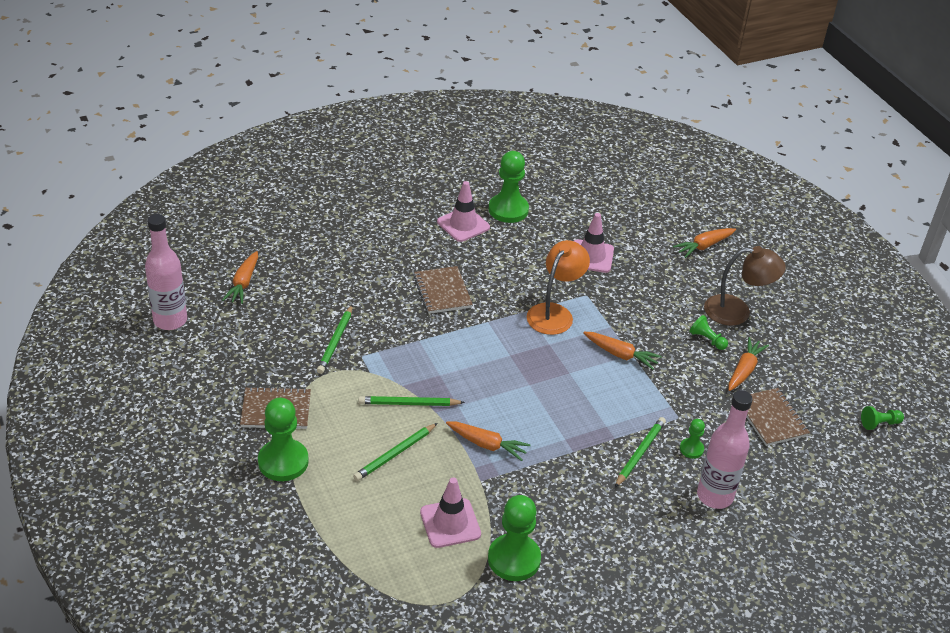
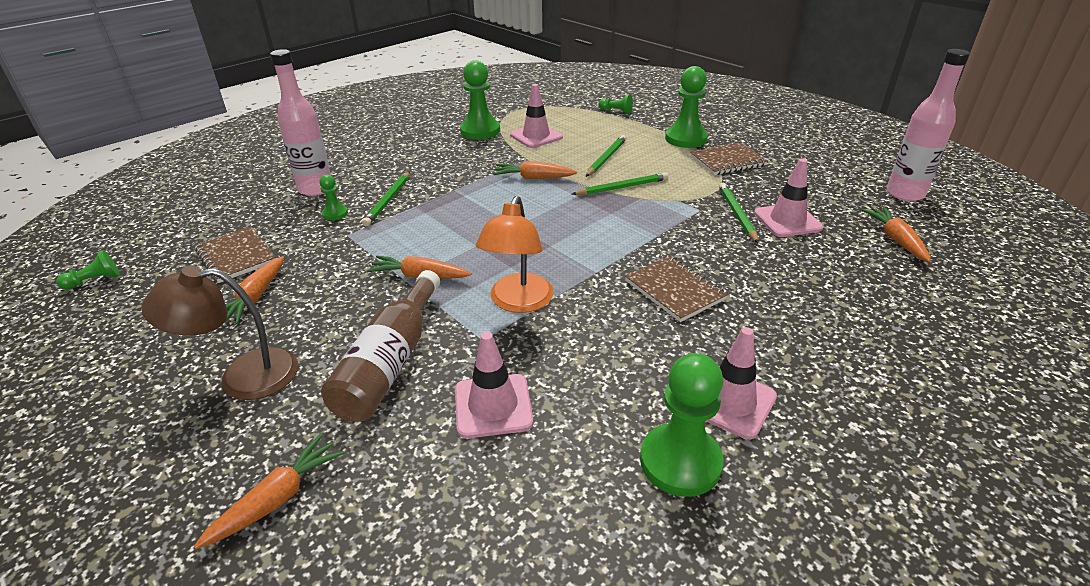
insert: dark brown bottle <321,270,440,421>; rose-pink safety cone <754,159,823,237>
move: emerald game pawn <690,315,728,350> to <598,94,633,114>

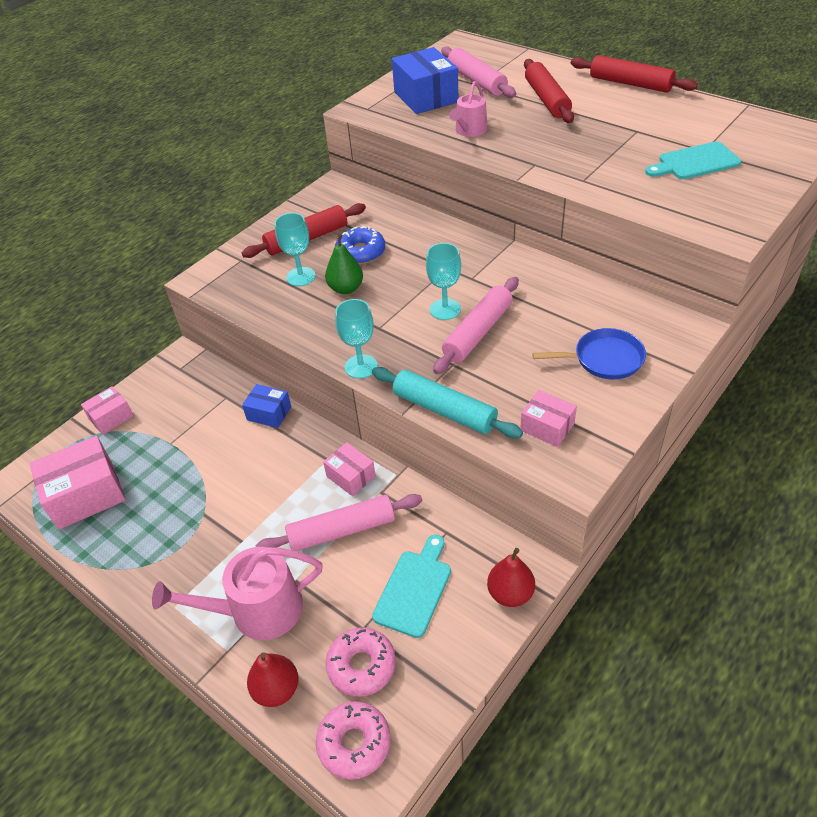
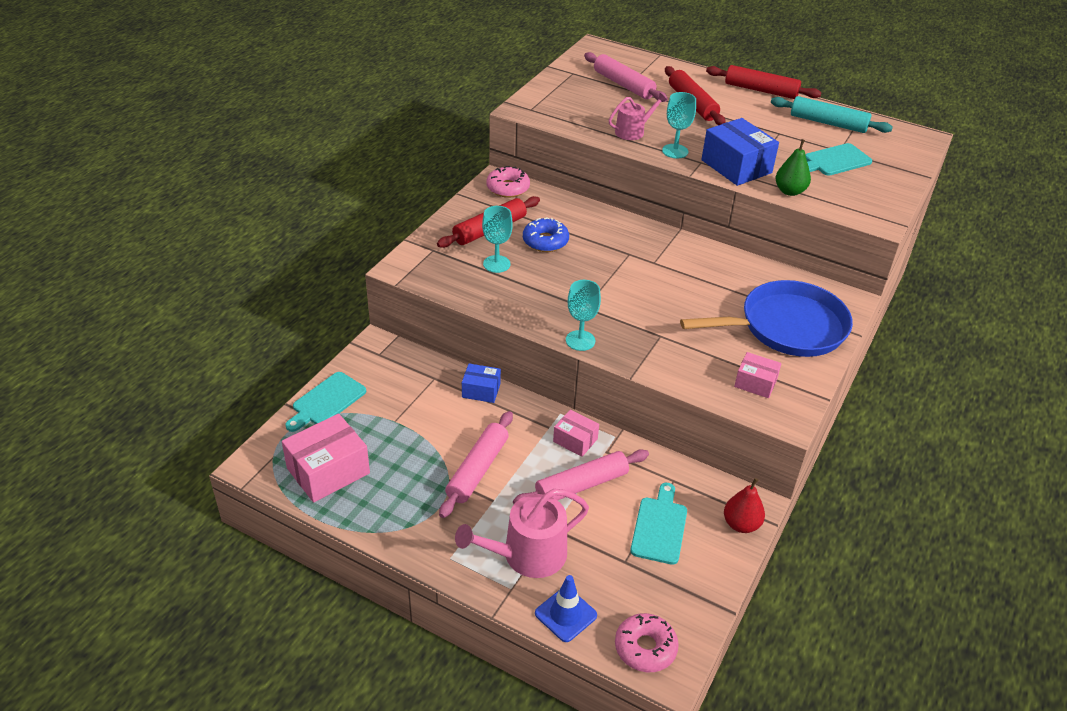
move: rose-pink dough roller <433,277,519,374> to <439,411,513,518>; rose-pink donut <326,627,396,697> to <486,166,530,198>; teal goblet <426,243,461,320> to <662,92,696,158>; blue package <392,47,458,114> to <701,118,779,186>; teal dough roller <372,367,523,438> to <771,96,893,133>; emerald pear <325,234,363,294> to <775,139,811,196>
replace: rose-pink package <81,386,133,435> to teal bread board <285,372,366,432>; crimson pear <247,652,299,707> to blue safety cone <535,575,597,642>
rotate: rose-pink sprinkling can <449,81,488,137> = <609,93,667,140> 135 degrees counterclockwise
resize: blue pan <532,328,646,379> = <680,280,853,357> x1.84

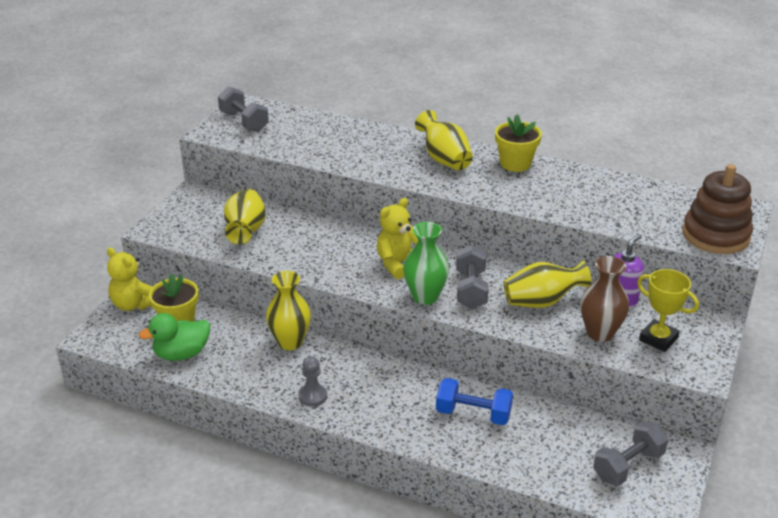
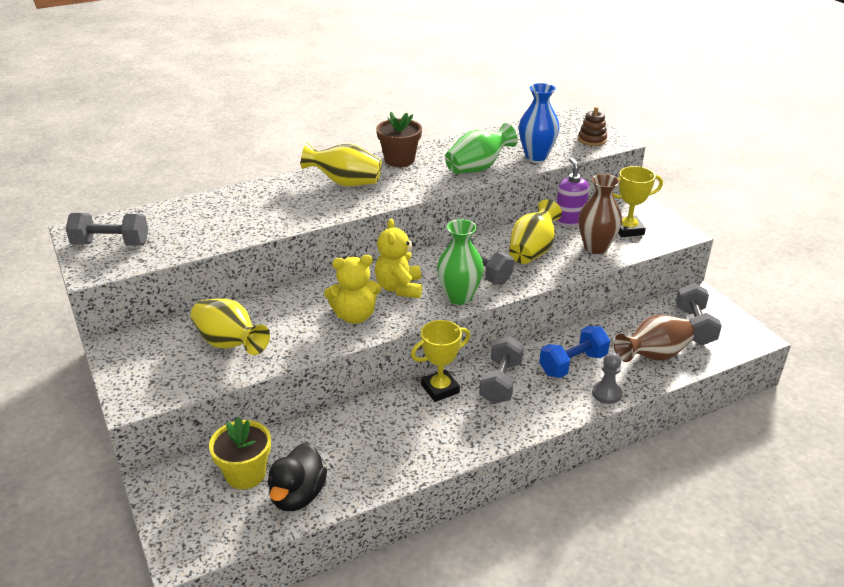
delete: bright yellow vase <266,271,311,350>
insert: bright yellow trophy <411,320,470,402>; emerald vase <445,123,518,174>; grey dumbbell <479,336,524,404>; blue vase <519,83,560,161>; dark brown vase <614,315,694,362>
move: bright yellow stuffed bear <107,247,153,311> to <324,255,381,324>; grey game pawn <298,356,327,407> to <592,352,622,404>
recolor: emerald duck <139,313,210,361> to ebony duck <268,442,327,511>; bright yellow potted plant <495,114,542,172> to dark brown potted plant <376,112,422,167>
resize: dark brown stacking rings <683,164,753,254> = <578,107,607,146> x0.51

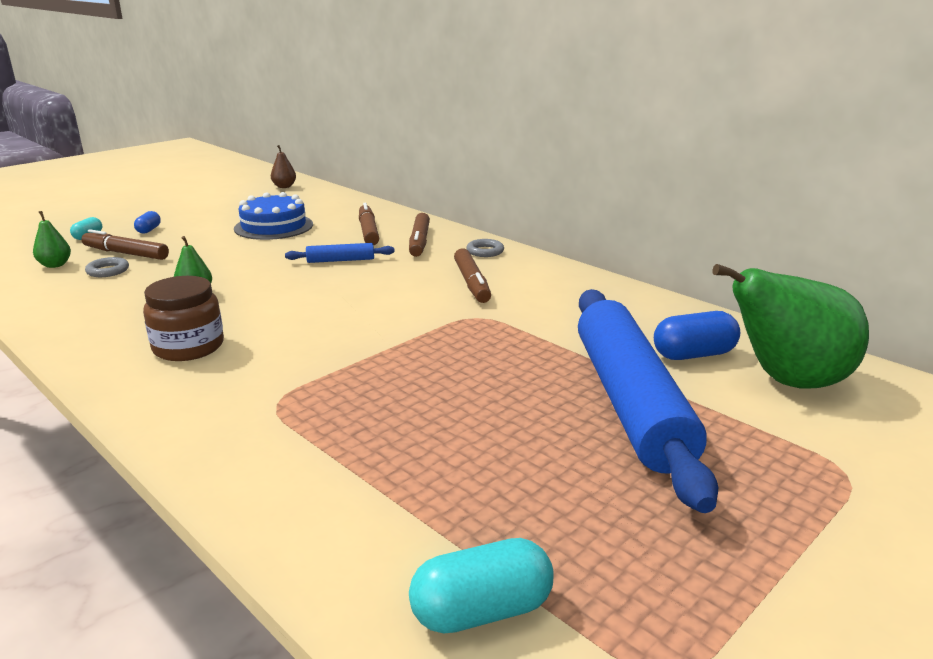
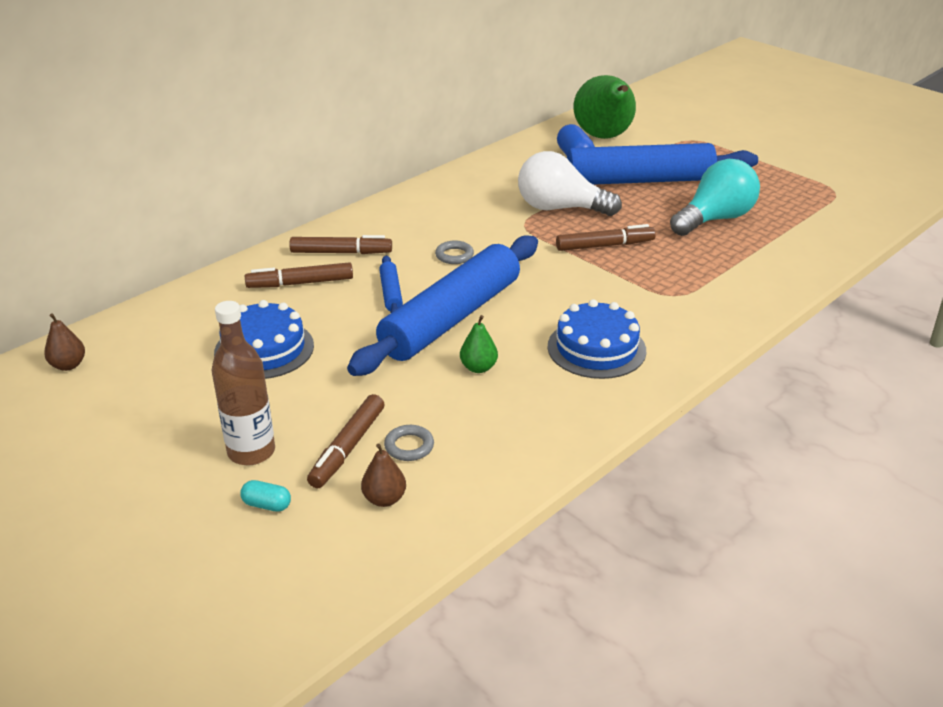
delete: teal pill shape <409,538,554,633>
insert: blue dough roller <347,235,538,376>; white bulb <518,151,622,216>; teal bulb <670,159,760,236>
move: grey ring <466,239,504,257> to <435,240,474,264>; dark brown marker pen <454,248,491,303> to <556,224,656,251>
replace: blue pill shape <134,211,161,234> to dark brown bottle <212,301,275,465>; dark brown jar <143,276,224,361> to blue cake <547,299,646,379>
recolor: emerald pear <33,211,71,268> to dark brown pear <361,444,406,507>

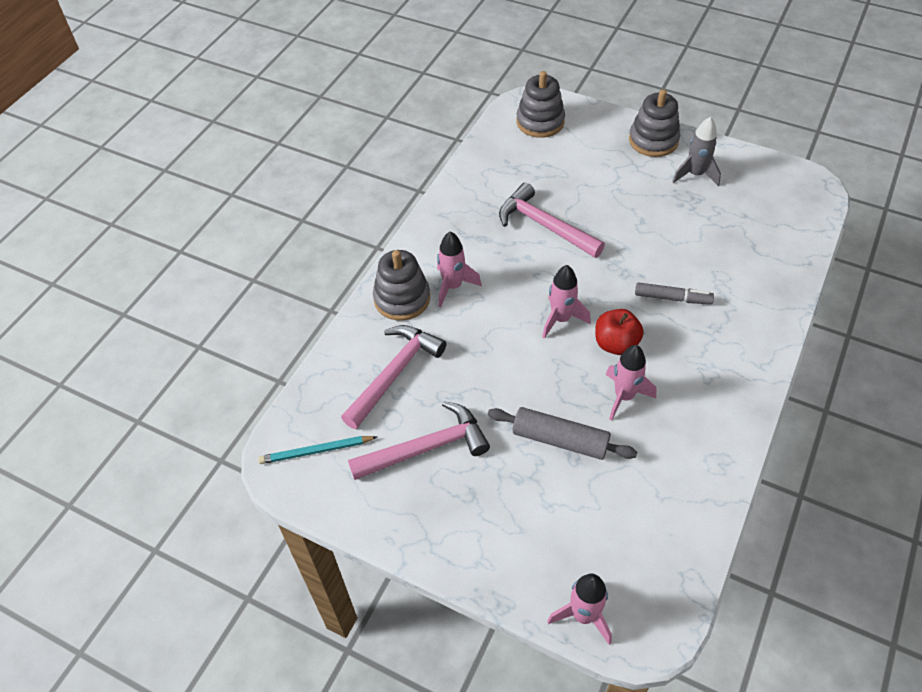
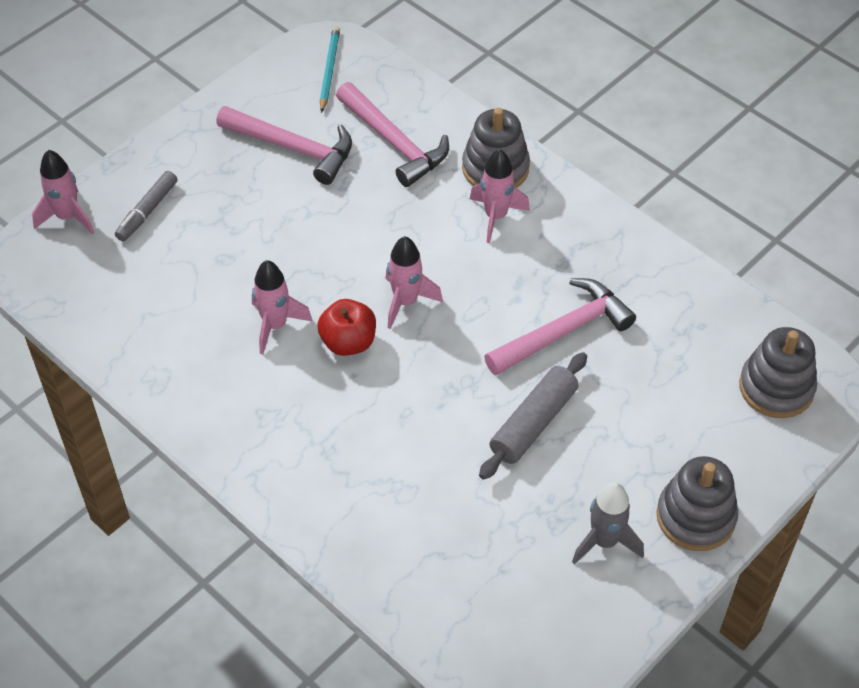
move: grey marker pen <635,282,714,304> to <115,171,178,242>; grey dough roller <488,407,637,460> to <479,352,587,480>
rotate: rose-pink claw hammer <348,401,490,480> = <216,106,352,185> 60 degrees counterclockwise

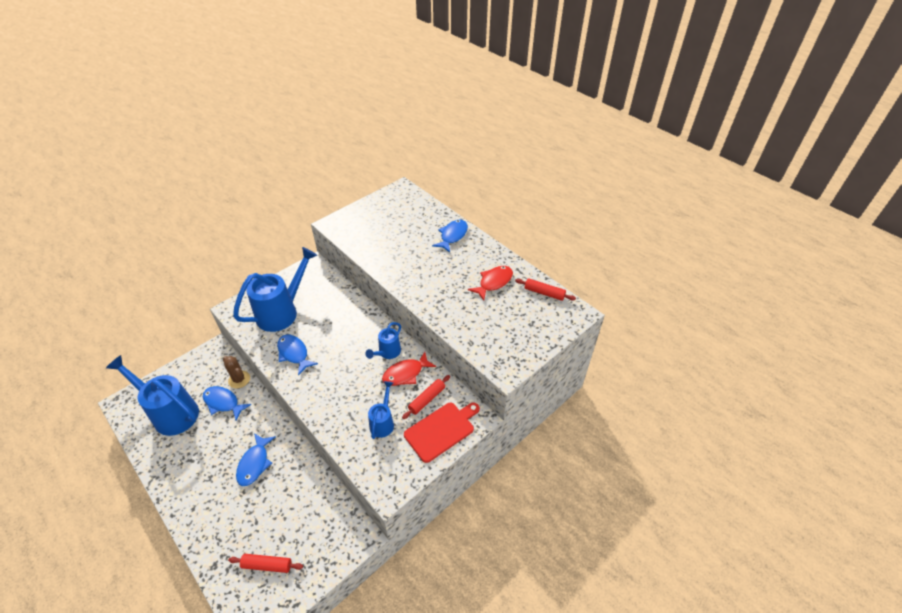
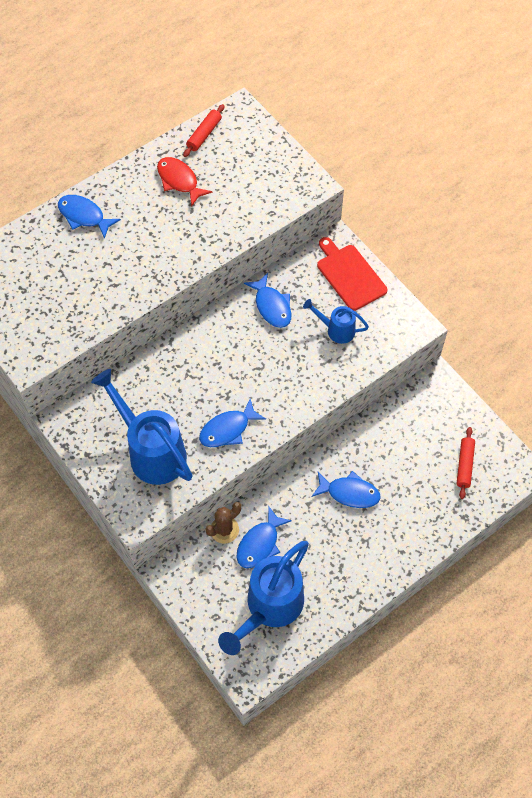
delete: blue sprinkling can <365,322,401,359>; crimson dough roller <402,375,450,419>
recolor: crimson fish figure <382,352,436,386> to blue fish figure <244,273,292,328>

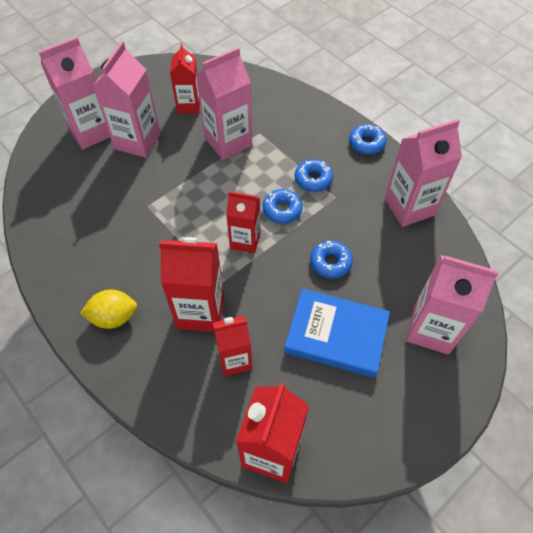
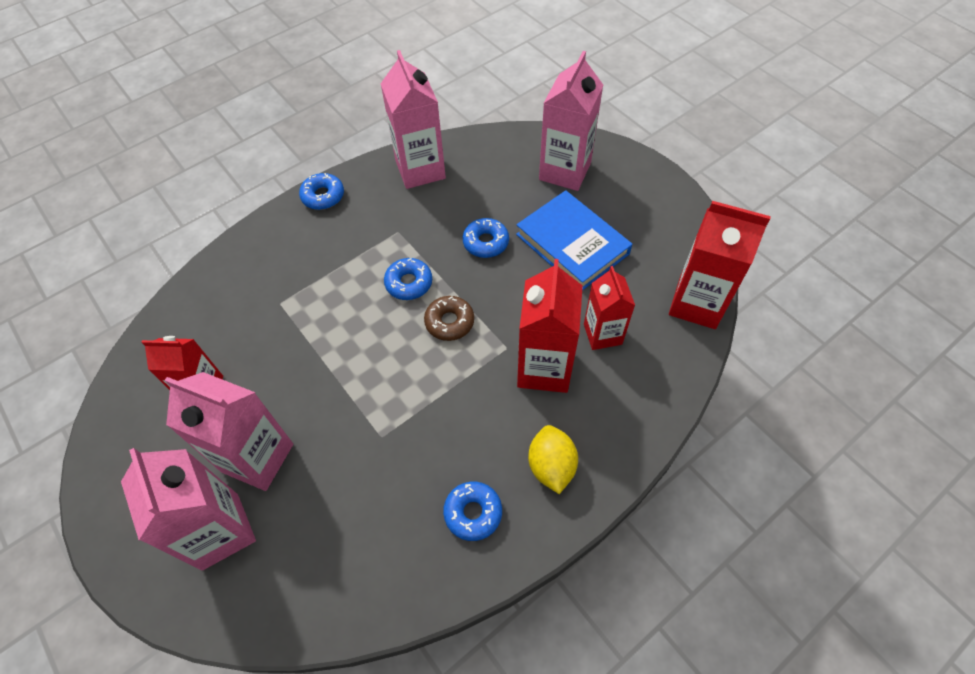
delete: rose-pink juice carton <196,47,252,160>
move: blue donut <295,159,333,192> to <443,482,502,541>
replace: crimson juice carton <226,191,260,253> to dark brown donut <424,296,474,341>
rotate: blue book <284,289,390,378> = <516,190,632,291> 60 degrees counterclockwise

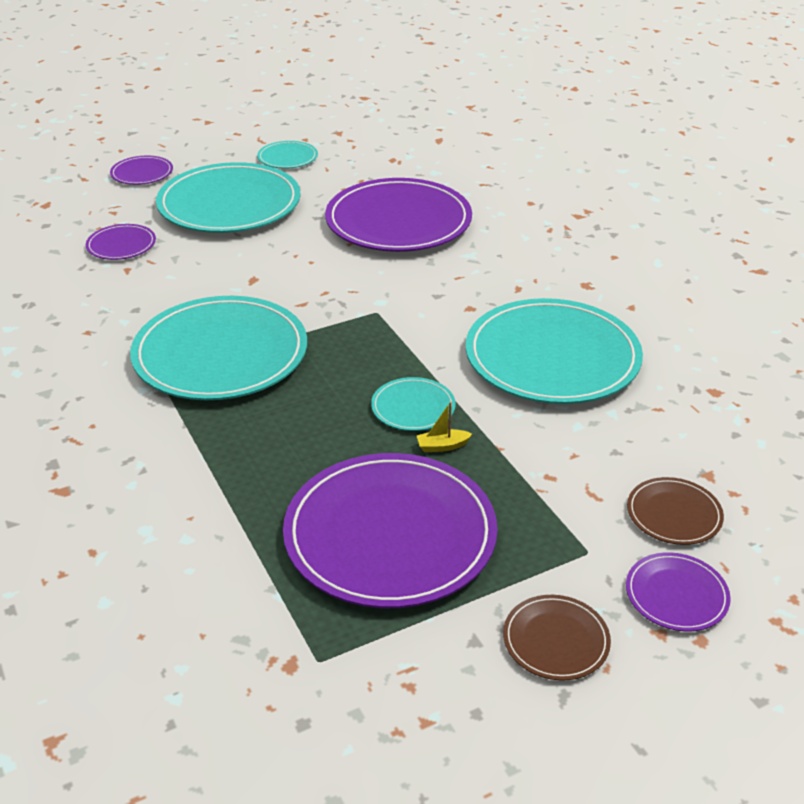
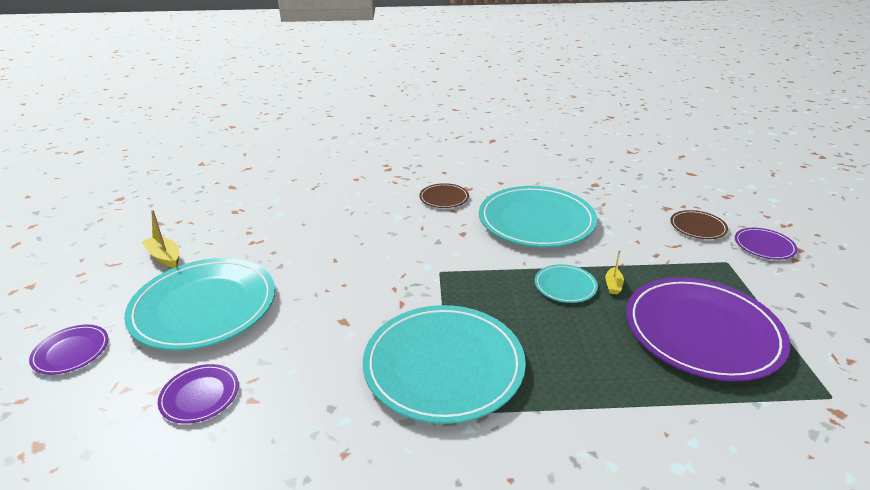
delete: royal purple flat dish <325,178,472,252>
move: dark brown flat dish <503,595,611,681> to <419,183,469,208>
replace: teal flat dish <257,141,318,169> to bright yellow boat <142,210,179,268>

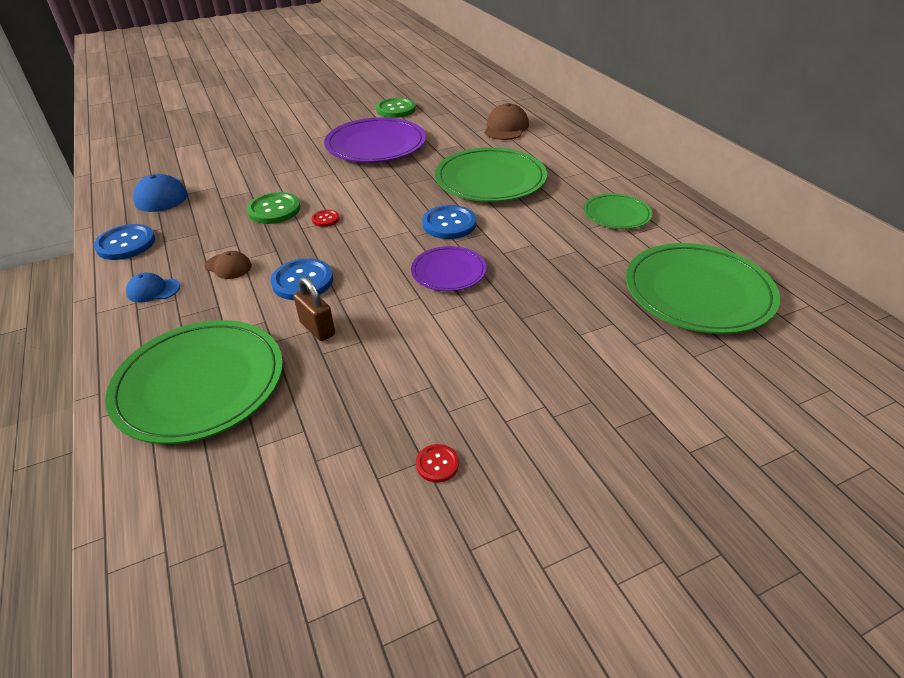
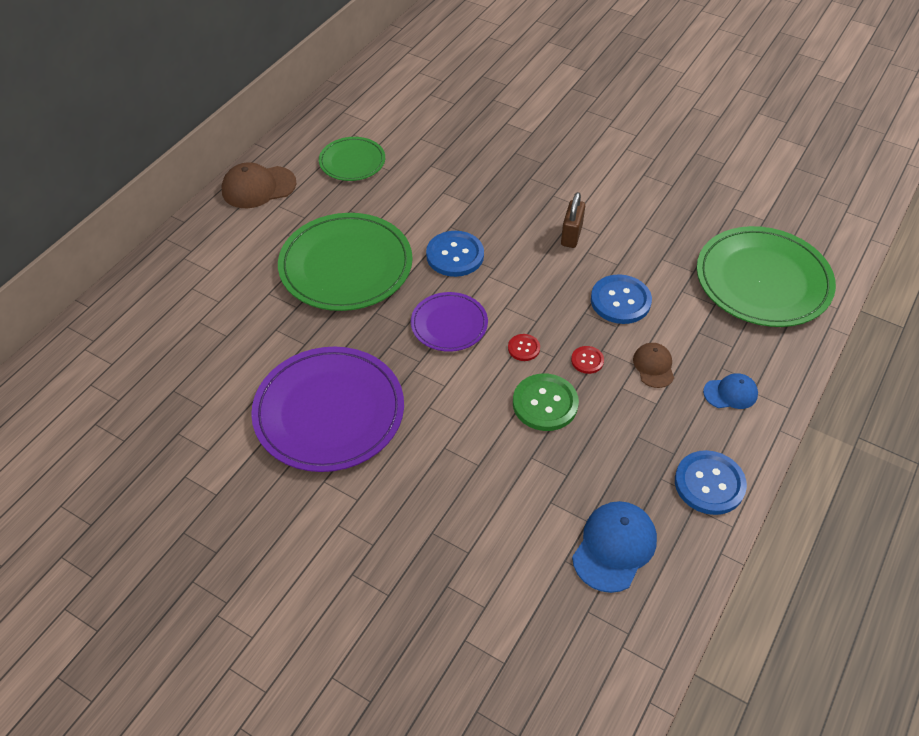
delete: emerald shirt button <376,98,416,118>; emerald flat dish <626,243,780,334>
move: dark brown cap <484,103,529,140> to <221,162,297,208>; royal purple flat dish <411,246,487,291> to <411,292,488,352>; dark brown small lock <293,277,335,341> to <561,192,585,248>; crimson shirt button <416,444,459,482> to <571,346,604,374>
rotate: blue cap <126,273,180,303> = <703,373,758,409> 60 degrees counterclockwise

